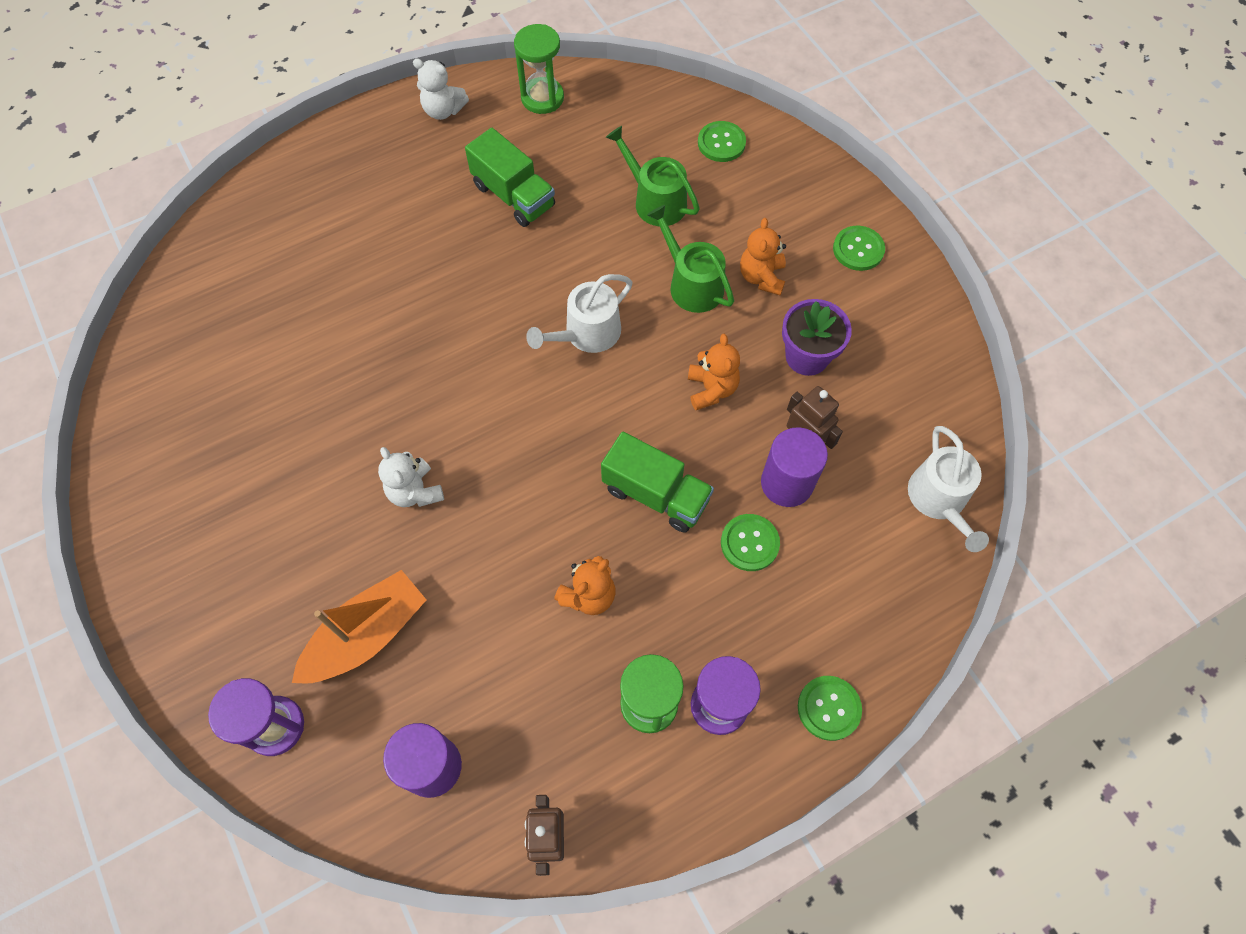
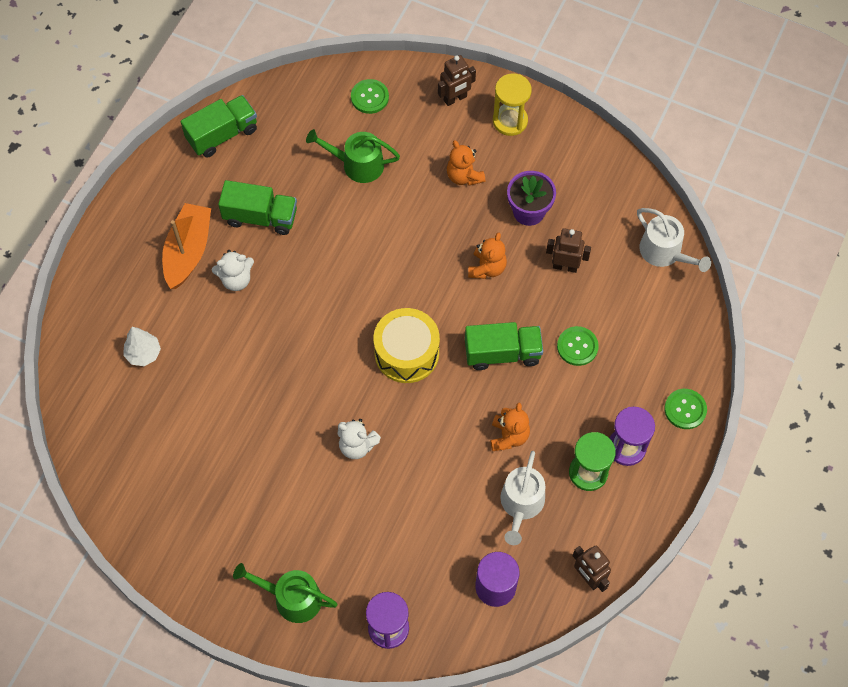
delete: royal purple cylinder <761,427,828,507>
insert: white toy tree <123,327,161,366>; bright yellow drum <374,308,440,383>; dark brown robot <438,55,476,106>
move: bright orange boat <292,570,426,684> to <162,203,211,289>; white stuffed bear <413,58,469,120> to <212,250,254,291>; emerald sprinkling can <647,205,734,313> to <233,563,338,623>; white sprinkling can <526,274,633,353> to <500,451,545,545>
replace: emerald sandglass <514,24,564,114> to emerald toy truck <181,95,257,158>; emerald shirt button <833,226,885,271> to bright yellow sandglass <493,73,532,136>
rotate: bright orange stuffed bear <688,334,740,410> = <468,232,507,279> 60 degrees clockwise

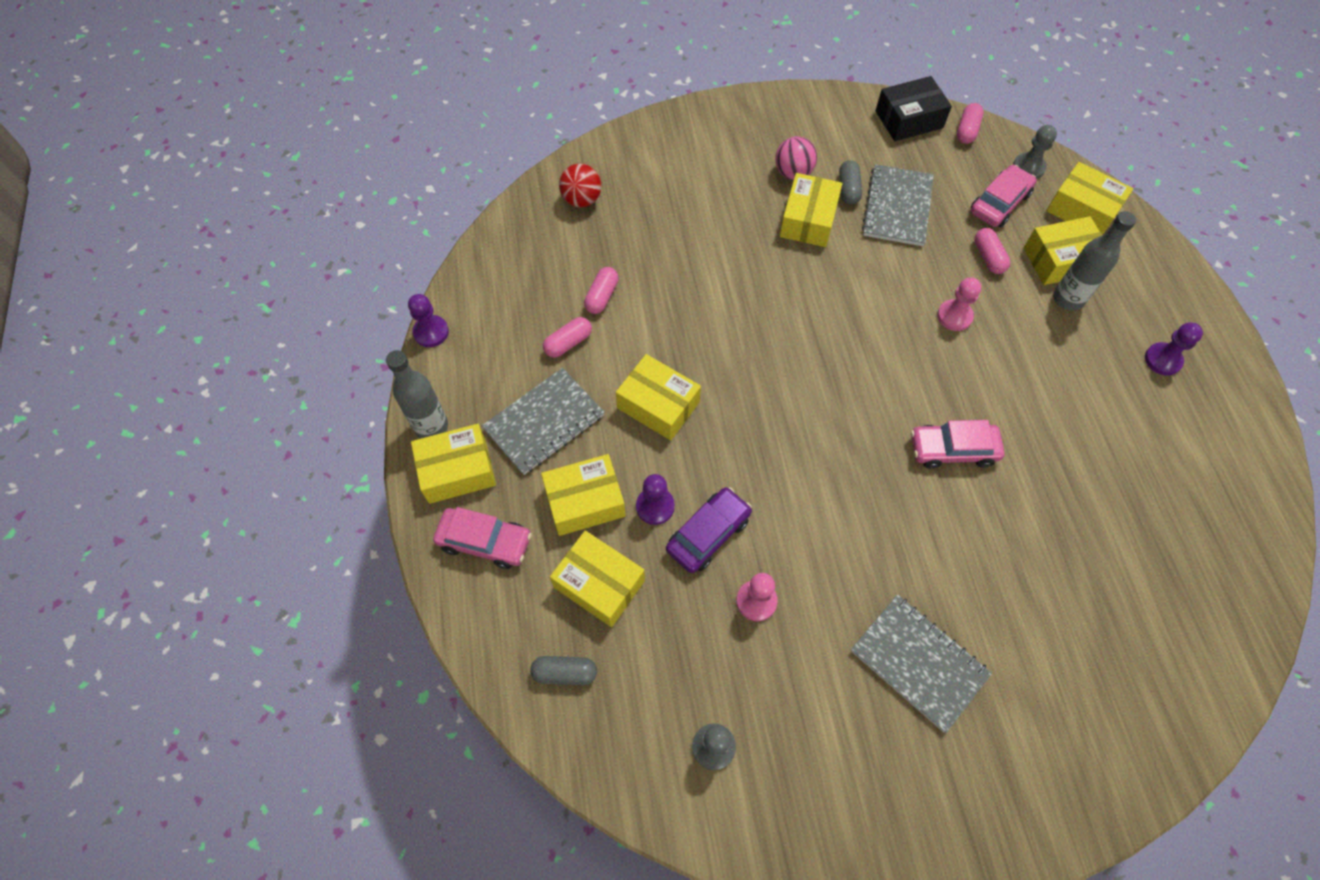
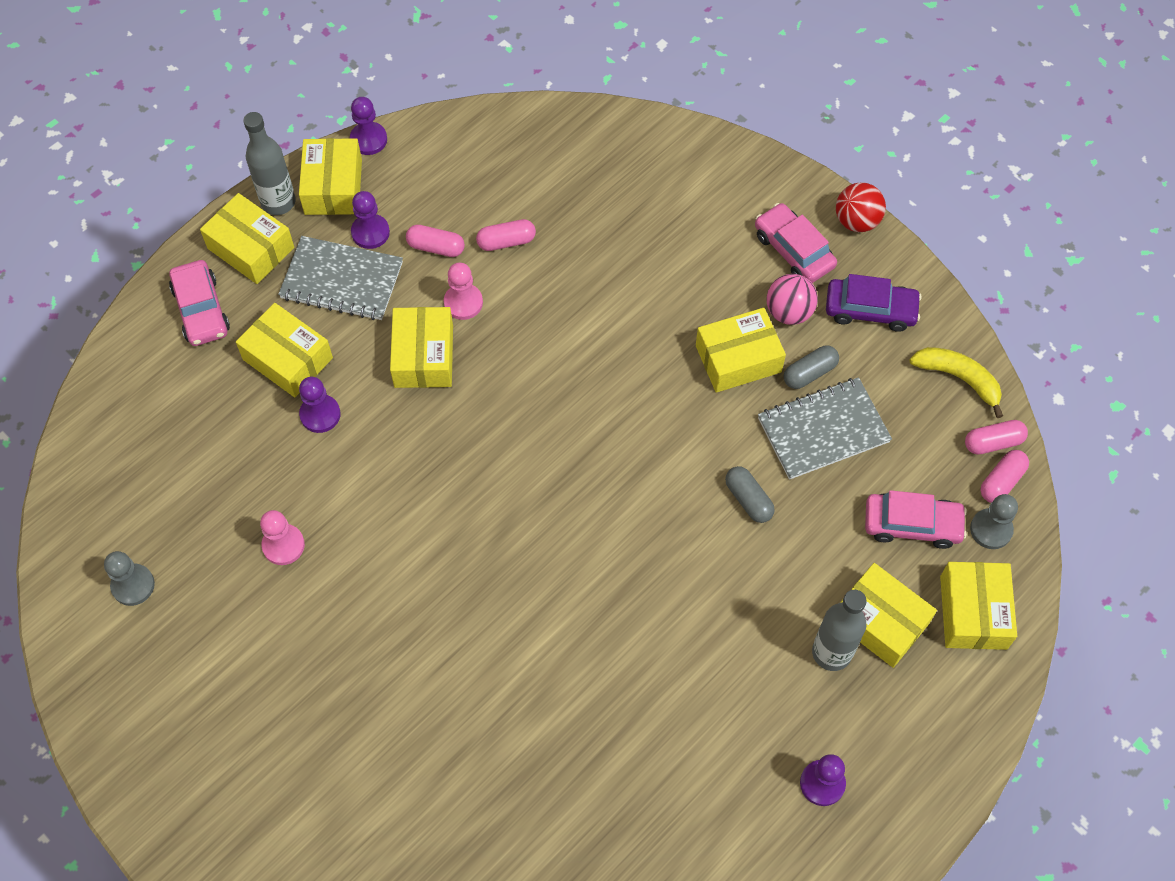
delete: grey exercise book <851,595,992,733>
insert: royal purple game pawn <351,191,390,249>
move: bright yellow package <550,531,645,627> to <299,138,362,215>; rose-pink game pawn <937,277,981,331> to <444,263,483,320>; grey pill shape <530,656,597,685> to <725,466,775,523>; rose-pink car <911,420,1005,469> to <755,203,837,283>; royal purple car <666,487,752,573> to <826,274,922,332>; crimson ball <559,164,601,207> to <836,182,886,232>; rose-pink pill shape <974,228,1010,274> to <980,450,1029,503>
replace: ebony package <876,76,952,141> to bright yellow banana fruit <910,347,1003,418>

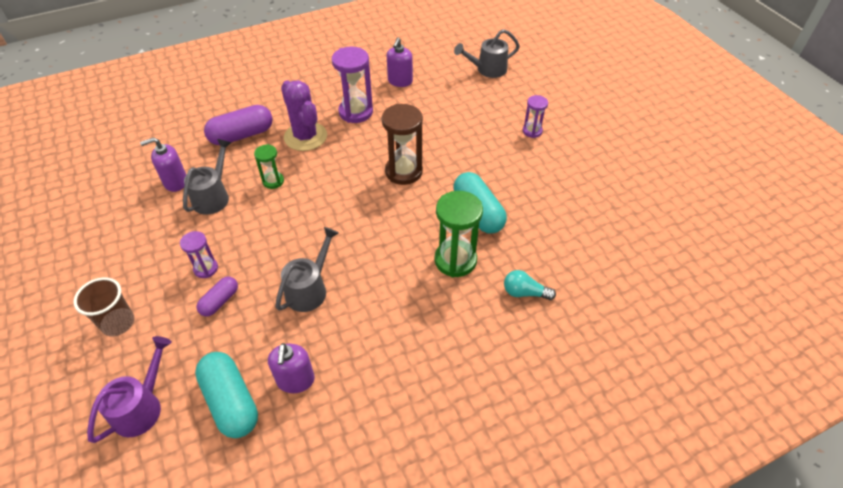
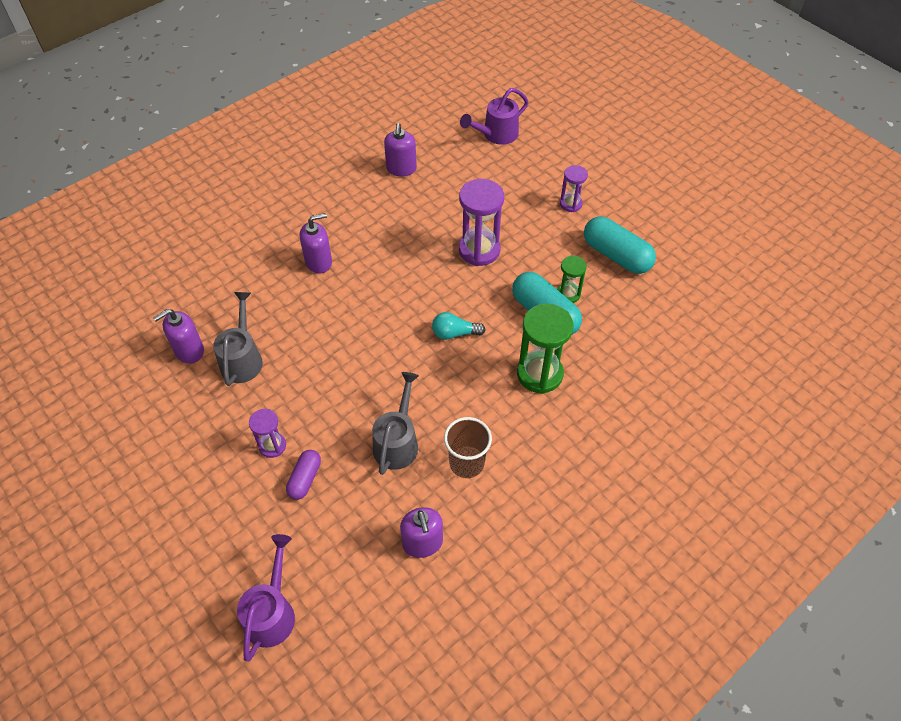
delete: royal purple pill shape <204,105,273,145>; dark brown sandglass <382,104,423,185>
move: teal bulb <504,270,556,300> to <432,312,485,340>; dark brown beaker <73,277,135,336> to <444,417,492,478>; royal purple sandglass <332,47,373,123> to <459,179,504,266>; emerald sandglass <254,144,284,189> to <557,255,587,303>; teal pill shape <195,352,258,438> to <584,216,656,274>
replace: royal purple prickly plant <281,80,327,151> to royal purple soap pump <300,213,332,274>
recolor: grey sprinkling can <454,29,520,78> to royal purple sprinkling can <460,88,529,145>

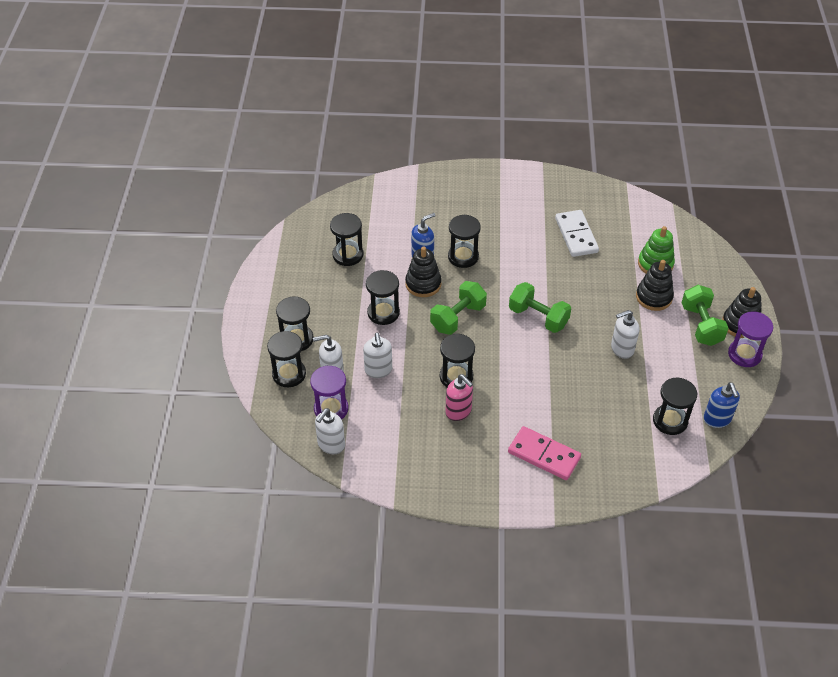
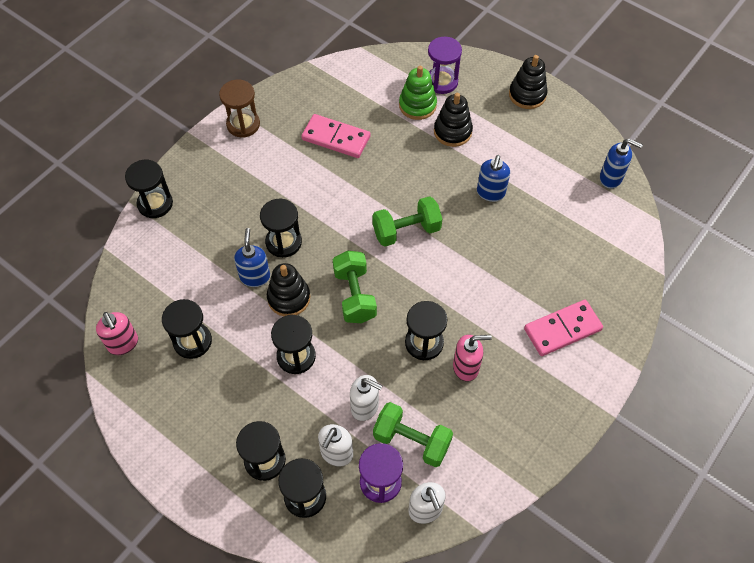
insert: rose-pink soap pump <96,312,138,355>; dark brown sandglass <219,80,260,137>
move: ebony sandglass <653,377,697,435> to <125,160,173,218>; emerald dumbbell <681,285,729,346> to <373,402,453,467>; royal purple sandglass <728,312,773,367> to <428,37,462,94>
recolor: white domino <555,210,599,257> to rose-pink domino <301,114,370,158>; white soap pump <611,310,639,359> to blue soap pump <477,155,510,202>

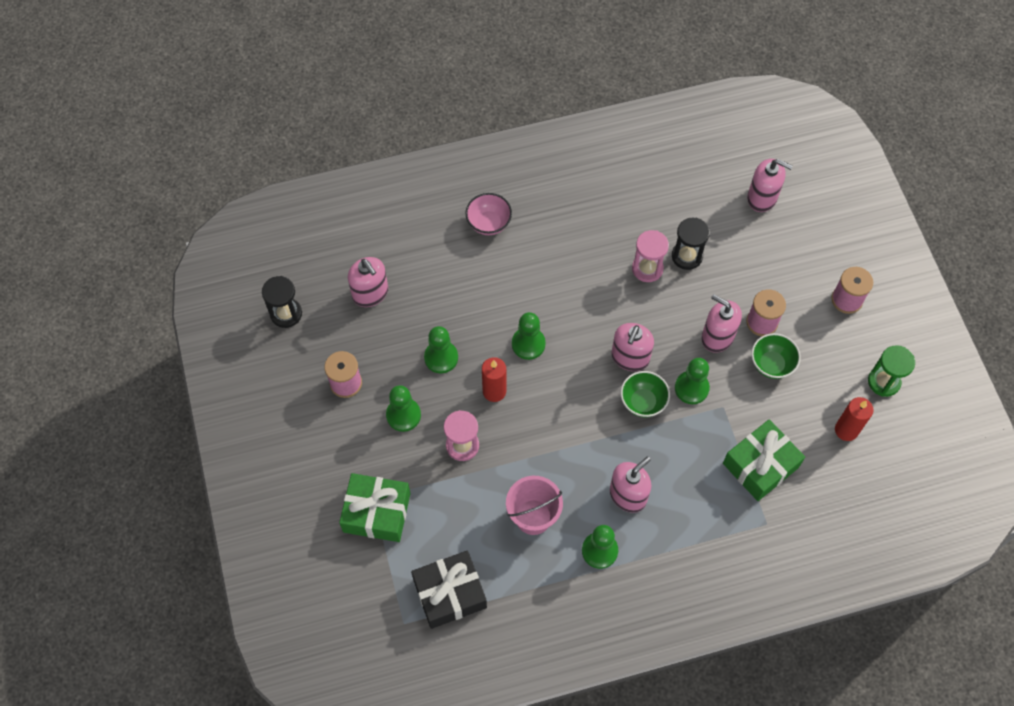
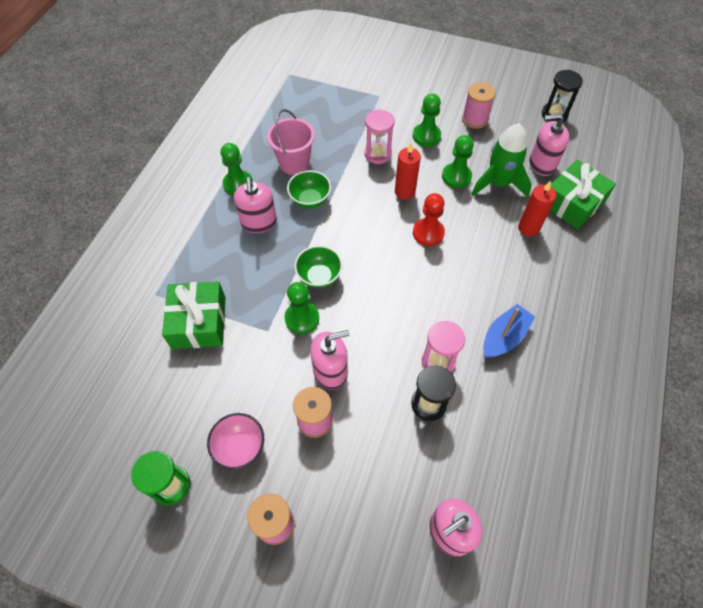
delete: ebony wrapped gift <411,551,487,629>; rose-pink soap pump <611,323,654,371>
insert: emerald rocket <471,124,532,198>; blue boat <483,304,535,358>
move: rose-pink serving bowl <465,193,512,235> to <207,413,264,470>; emerald serving bowl <751,333,801,379> to <287,170,331,209>; crimson candle <835,397,874,441> to <518,180,556,237>; emerald wrapped gift <339,473,411,542> to <550,160,616,229>
recolor: emerald game pawn <512,312,546,360> to crimson game pawn <413,193,445,246>

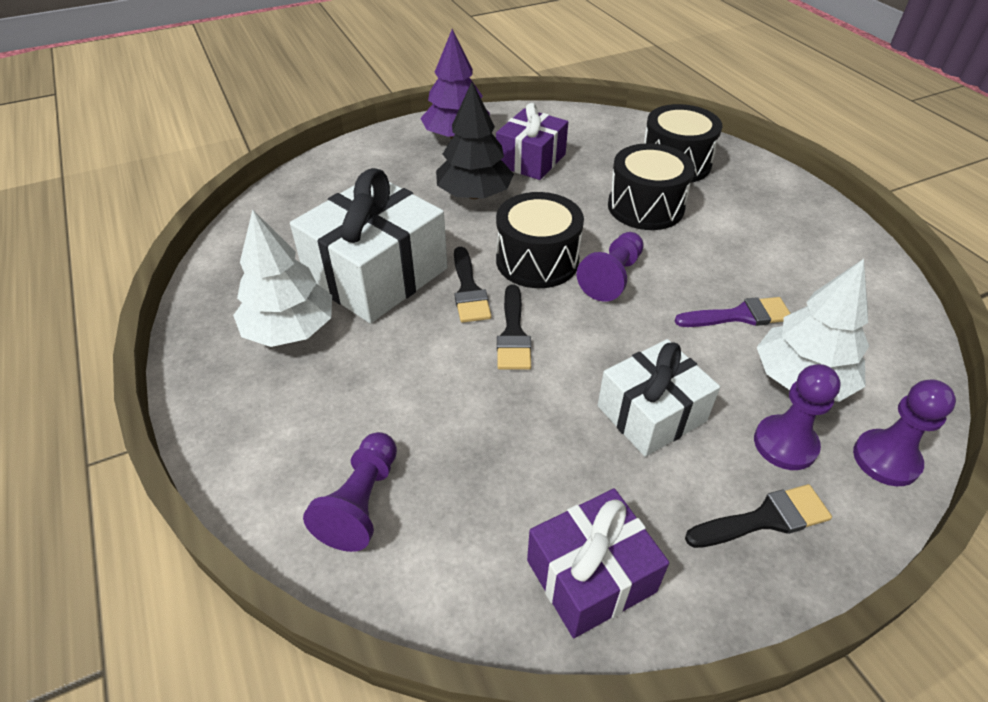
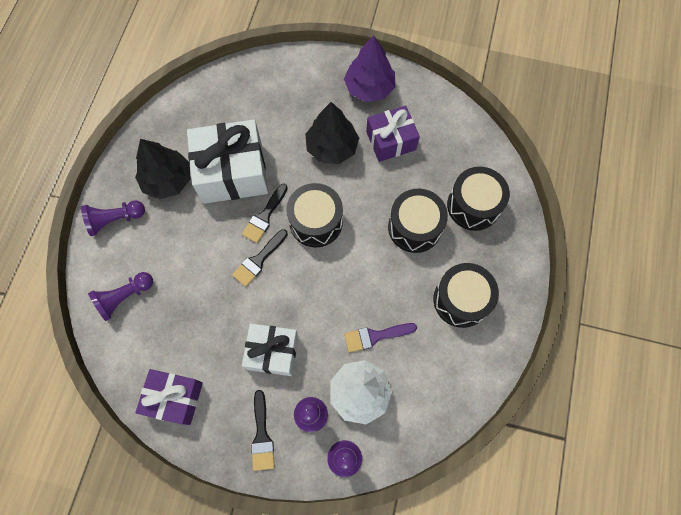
insert: ebony drum <433,263,499,328>
move: royal purple game pawn <577,232,644,302> to <81,201,145,236>
recolor: white toy tree <233,209,332,347> to ebony toy tree <135,139,191,200>
rotate: ebony paintbrush <685,484,832,548> = <251,390,274,471> 60 degrees clockwise; royal purple paintbrush <675,297,791,327> = <344,323,417,353> 135 degrees clockwise

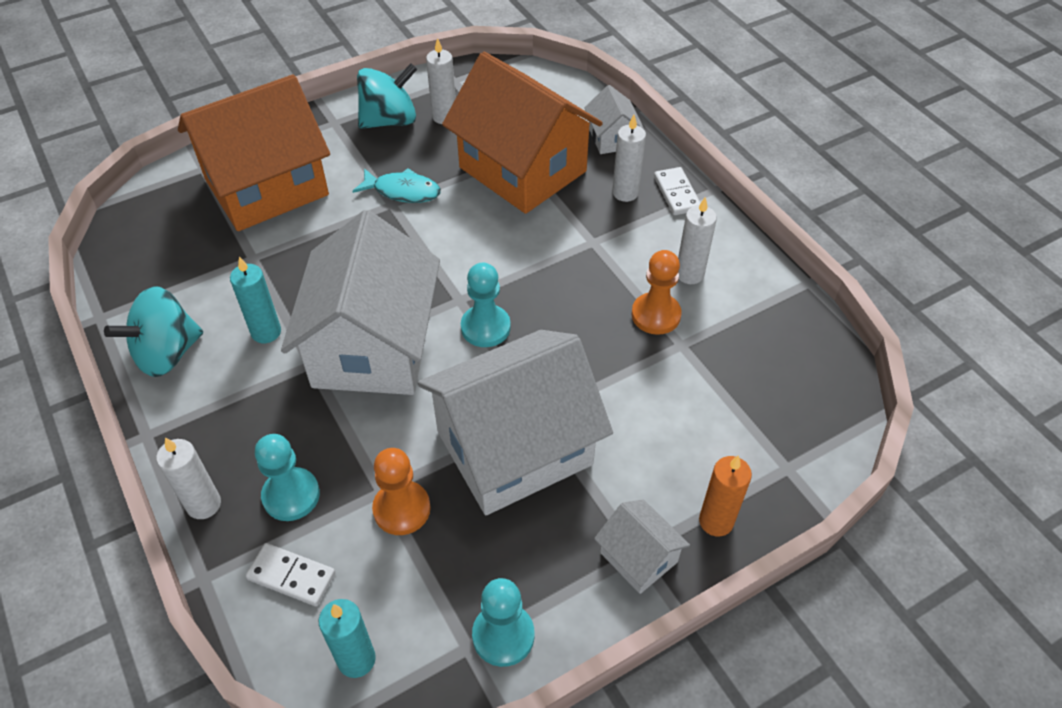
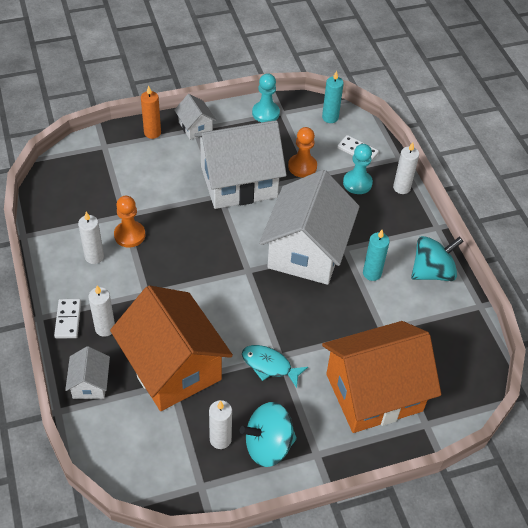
delete: teal game pawn <461,263,511,347>

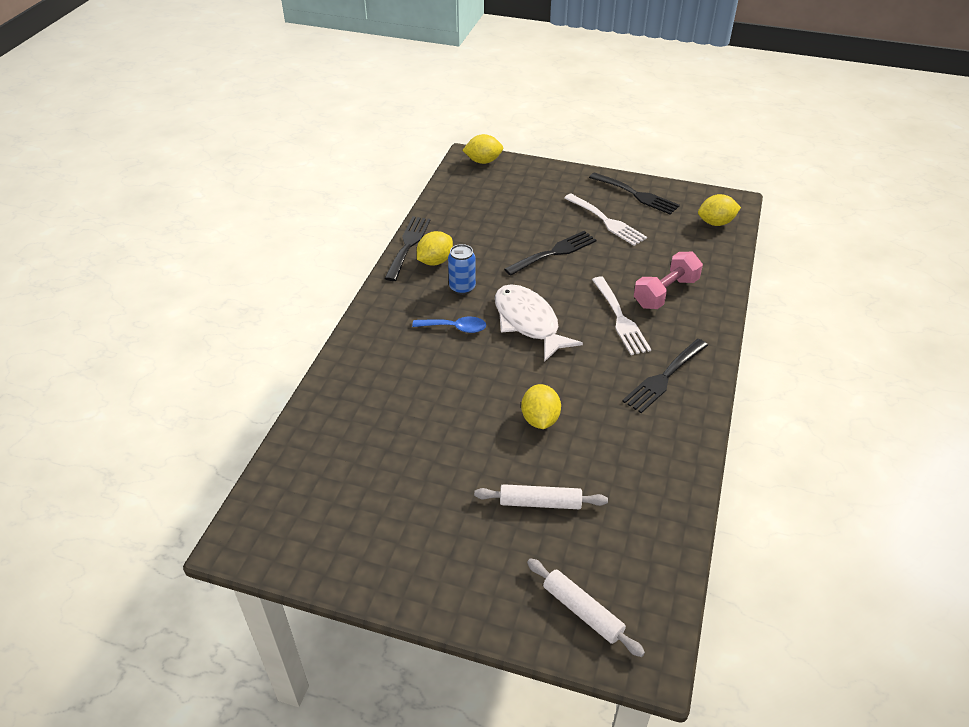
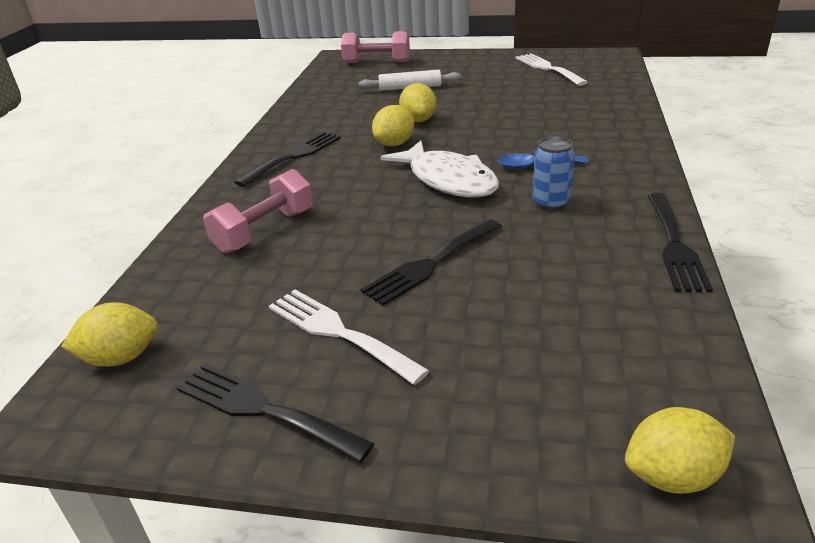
move: bright yellow lemon <417,231,453,266> to <372,105,414,146>; white fork <592,277,651,355> to <516,53,588,86>
replace: white dough roller <527,558,645,657> to rose-pink dumbbell <341,31,410,63>

